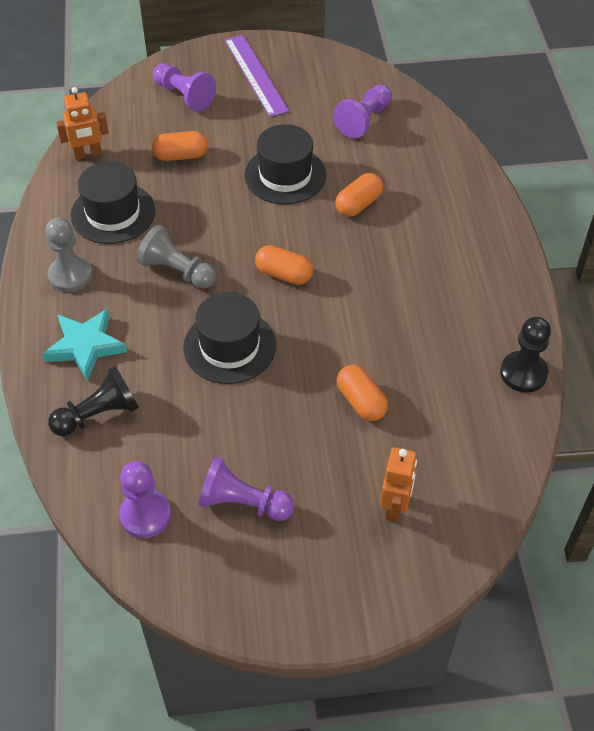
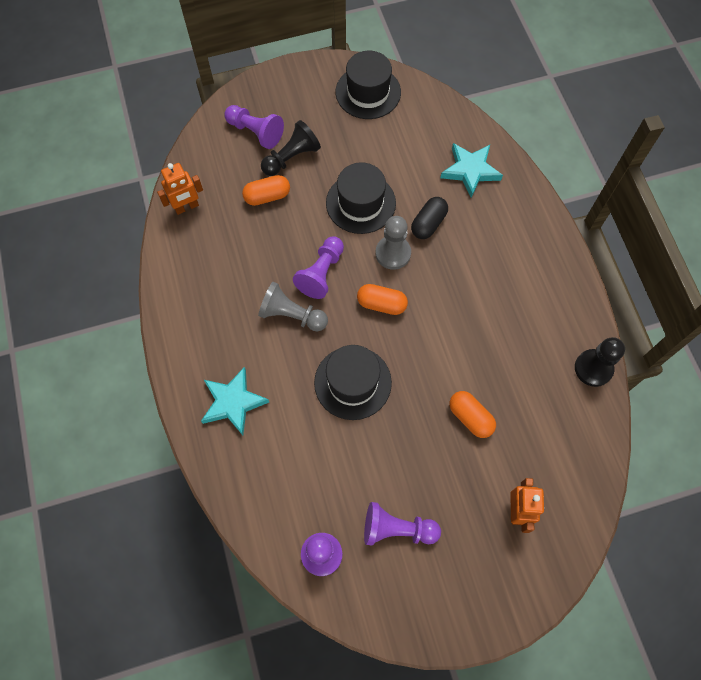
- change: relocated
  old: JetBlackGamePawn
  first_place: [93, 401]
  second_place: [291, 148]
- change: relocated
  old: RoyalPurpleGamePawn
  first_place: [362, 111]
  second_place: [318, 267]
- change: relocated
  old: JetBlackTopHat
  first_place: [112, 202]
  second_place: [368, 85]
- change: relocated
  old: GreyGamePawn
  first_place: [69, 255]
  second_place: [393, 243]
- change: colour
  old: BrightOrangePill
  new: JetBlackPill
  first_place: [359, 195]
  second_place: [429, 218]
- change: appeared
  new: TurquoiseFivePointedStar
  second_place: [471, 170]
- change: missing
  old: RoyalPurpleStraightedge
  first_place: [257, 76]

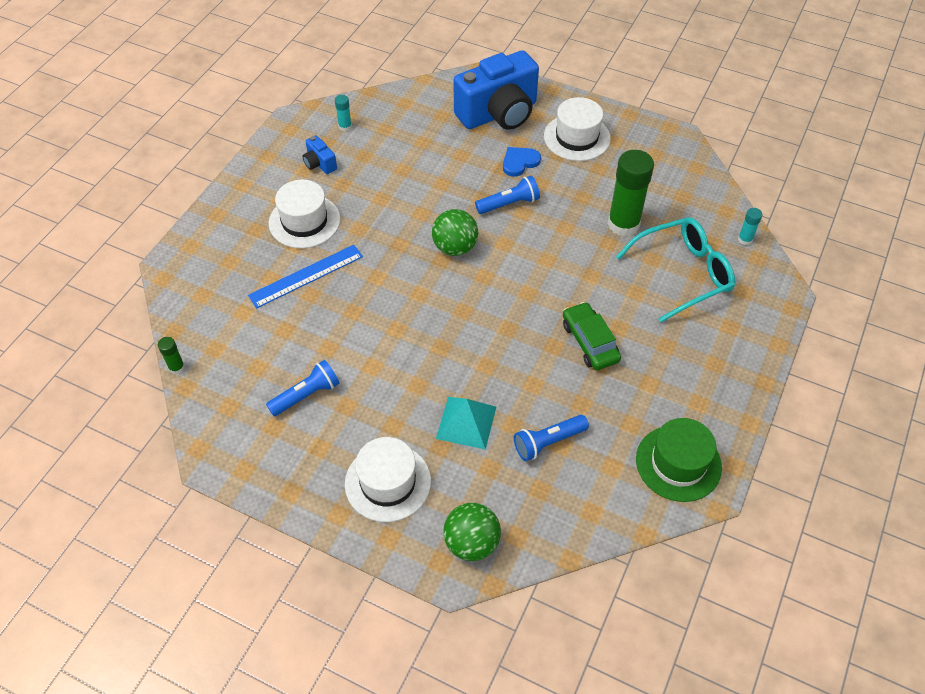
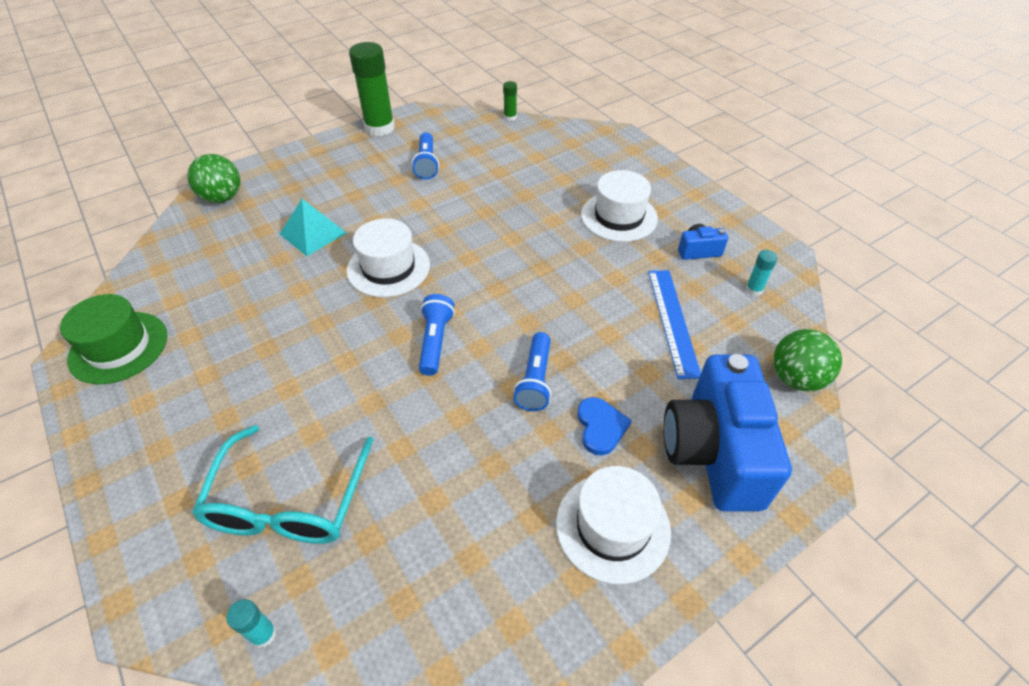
- change: relocated
  old: PureWhiteTopHat
  first_place: [388, 479]
  second_place: [388, 257]
- change: relocated
  old: GreenGlueStick
  first_place: [631, 193]
  second_place: [372, 89]
- change: relocated
  old: RoyalBluePocketTorch
  first_place: [551, 438]
  second_place: [437, 335]
- change: relocated
  old: RoyalBlueStraightedge
  first_place: [305, 276]
  second_place: [674, 324]
- change: relocated
  old: GreenSphere
  first_place: [455, 232]
  second_place: [807, 360]
- change: missing
  old: GreenCar
  first_place: [592, 336]

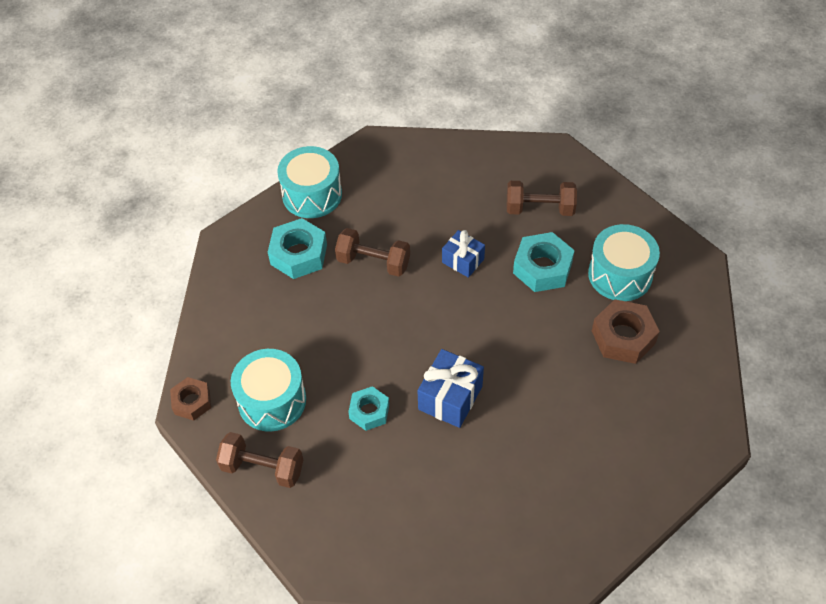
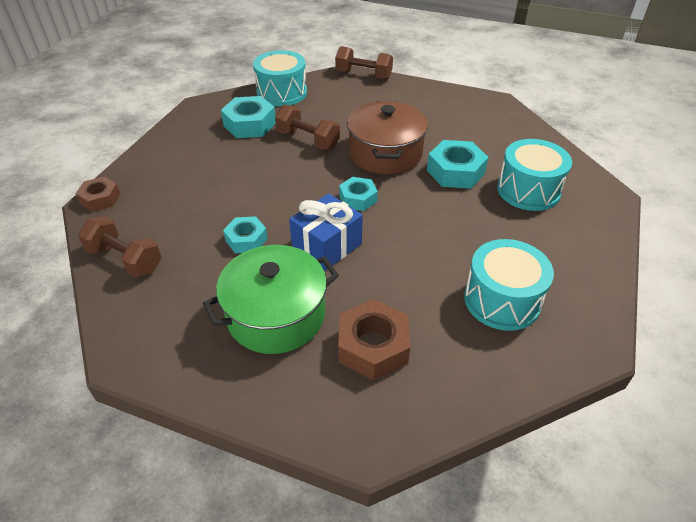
- change: appeared
  new: GreenCookingPot
  second_place: [271, 299]
- change: relocated
  old: DarkBrownHandWeight
  first_place: [541, 198]
  second_place: [364, 63]
- change: relocated
  old: DarkBrownNut
  first_place: [626, 331]
  second_place: [374, 340]
- change: appeared
  new: TurquoiseNut
  second_place: [358, 194]
- change: exchanged
  old: RoyalBlueWrappedGift
  new: DarkBrownCookingPot
  first_place: [463, 254]
  second_place: [387, 138]
- change: relocated
  old: TurquoiseSnareDrum
  first_place: [268, 390]
  second_place: [509, 285]

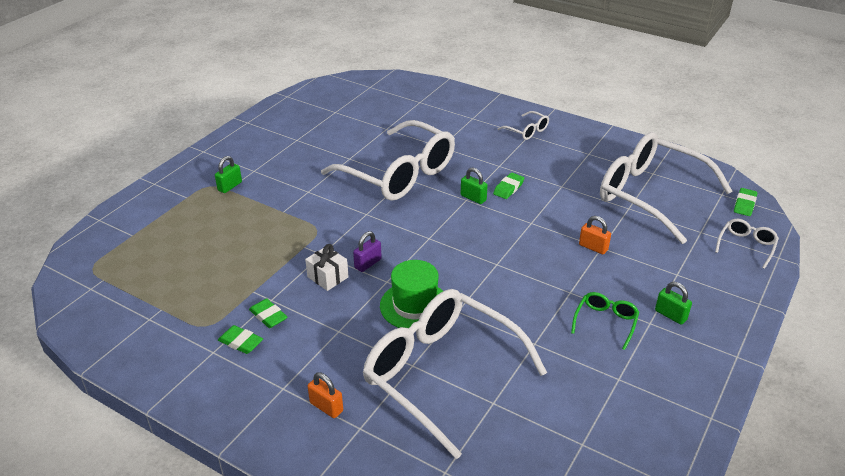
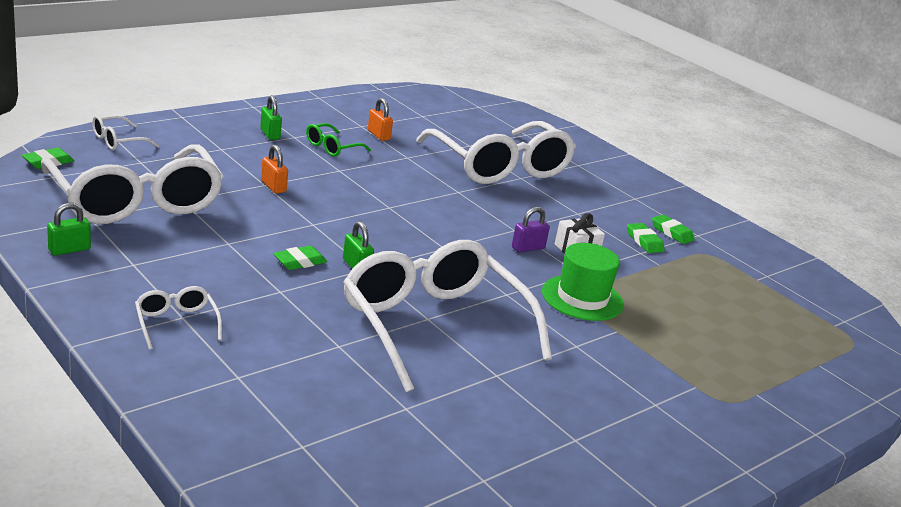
- change: relocated
  old: GreenPadlock
  first_place: [228, 174]
  second_place: [69, 229]
- change: relocated
  old: BrightOrangePadlock
  first_place: [325, 395]
  second_place: [380, 119]
- change: relocated
  old: GreenTopHat
  first_place: [411, 294]
  second_place: [583, 282]

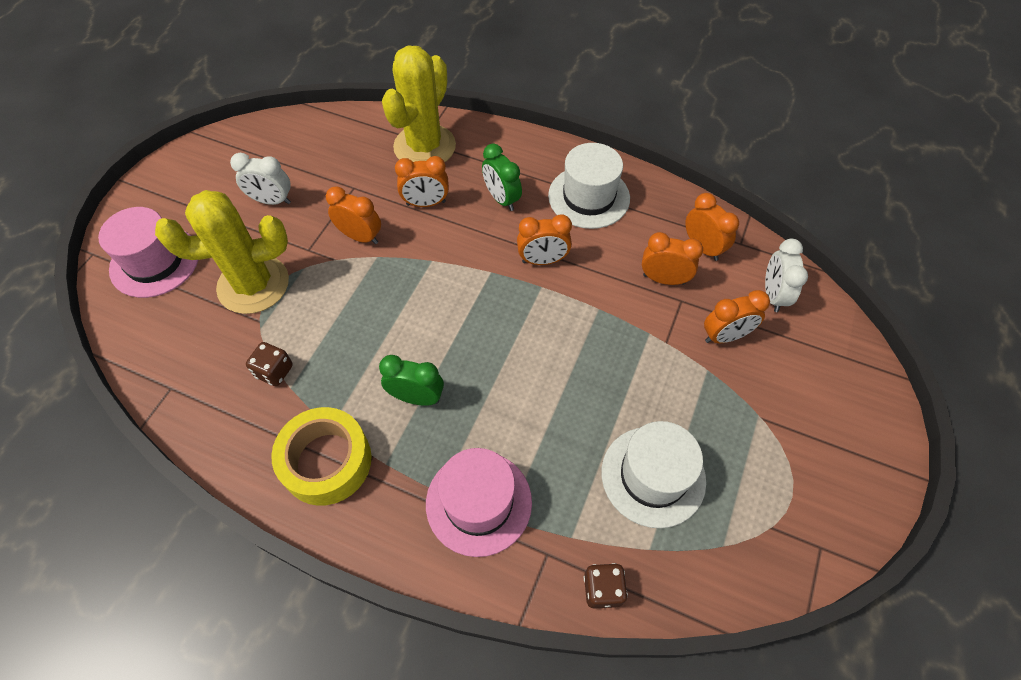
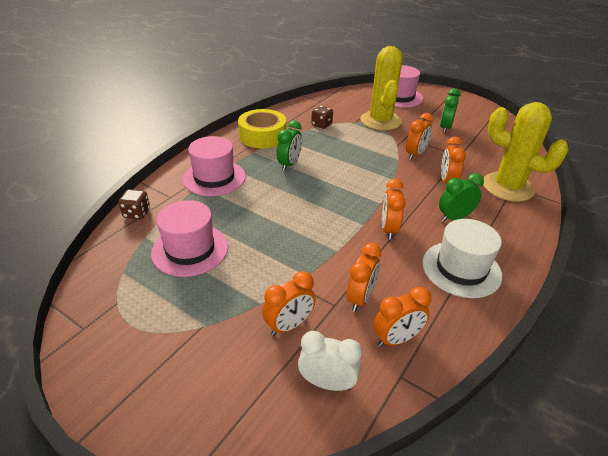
- change: colour
  old: PureWhiteTopHat
  new: RosePinkTopHat
  first_place: [654, 474]
  second_place: [189, 238]
- change: spun
  old: BrightOrangeBedsideClock
  first_place: [737, 316]
  second_place: [289, 303]
  degrees: -120
- change: colour
  old: PureWhiteBedsideClock
  new: GreenBedsideClock
  first_place: [260, 179]
  second_place: [450, 110]

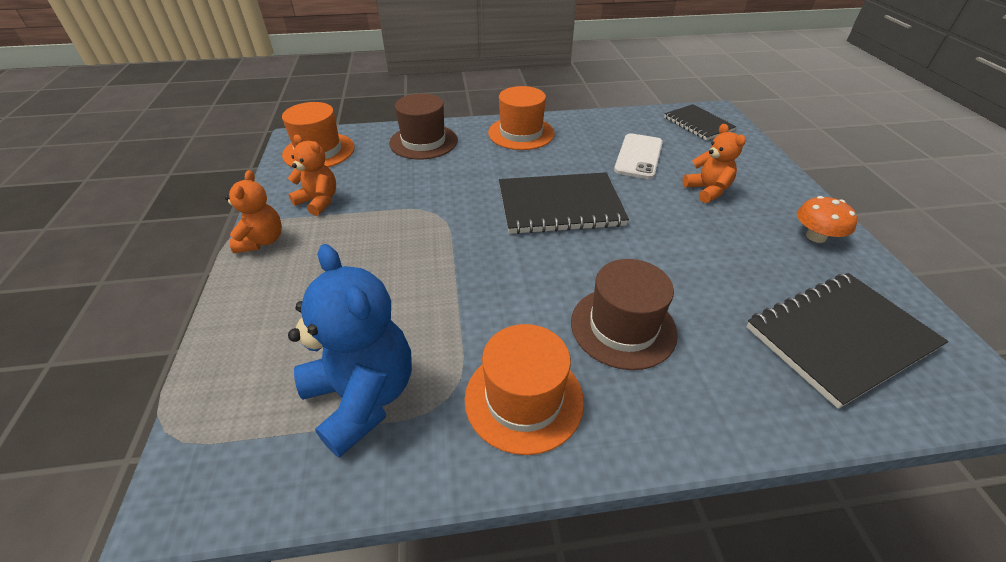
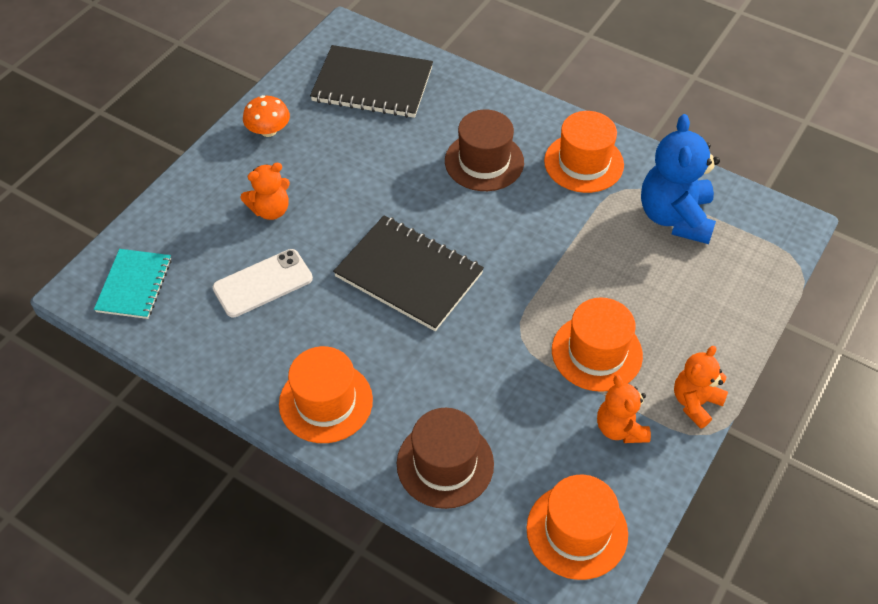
- change: colour
  old: JetBlackNotebook
  new: TurquoiseNotebook
  first_place: [700, 122]
  second_place: [133, 284]
- change: spun
  old: BrightOrangeTeddy
  first_place: [714, 163]
  second_place: [265, 191]
  degrees: -135
- change: appeared
  new: BrightOrangeTopHat
  second_place: [597, 345]

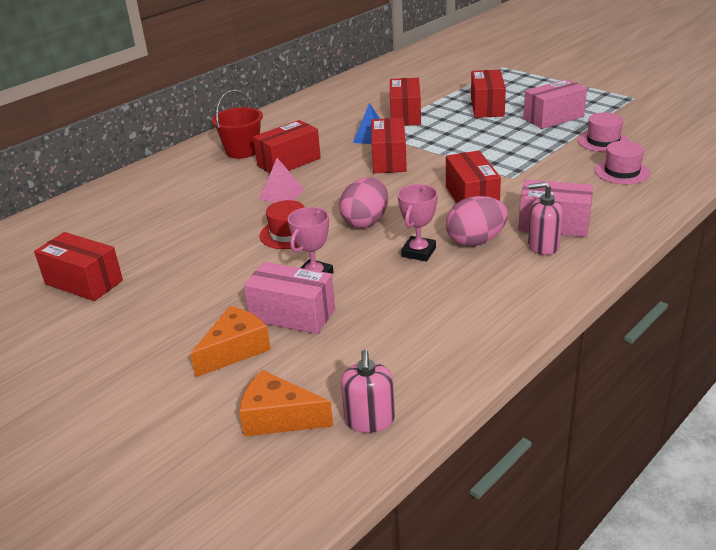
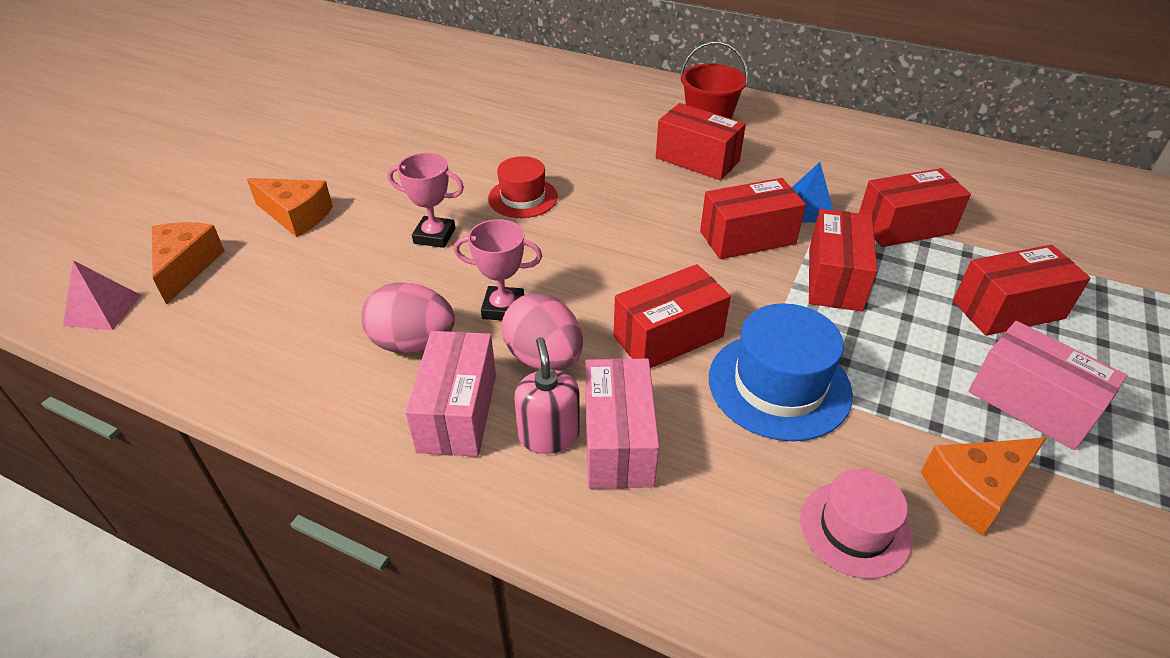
- change: relocated
  old: RosePinkPyramidShape
  first_place: [281, 180]
  second_place: [102, 295]
- change: relocated
  old: RosePinkToyEgg
  first_place: [363, 202]
  second_place: [408, 318]
- change: relocated
  old: RosePinkPackage
  first_place: [289, 298]
  second_place: [450, 394]
- change: appeared
  new: RoyalBlueTopHat
  second_place: [781, 372]
- change: relocated
  old: CrimsonPackage
  first_place: [78, 266]
  second_place: [843, 260]
- change: exchanged
  old: RosePinkTopHat
  new: BrightOrangeCheese
  first_place: [603, 132]
  second_place: [983, 486]
- change: missing
  old: RosePinkPumpBottle
  first_place: [368, 391]

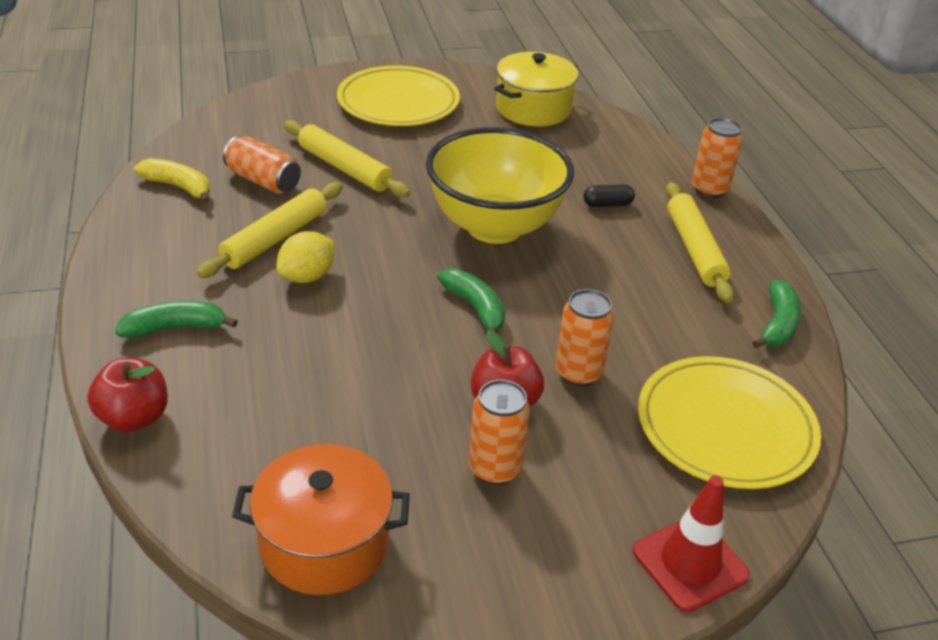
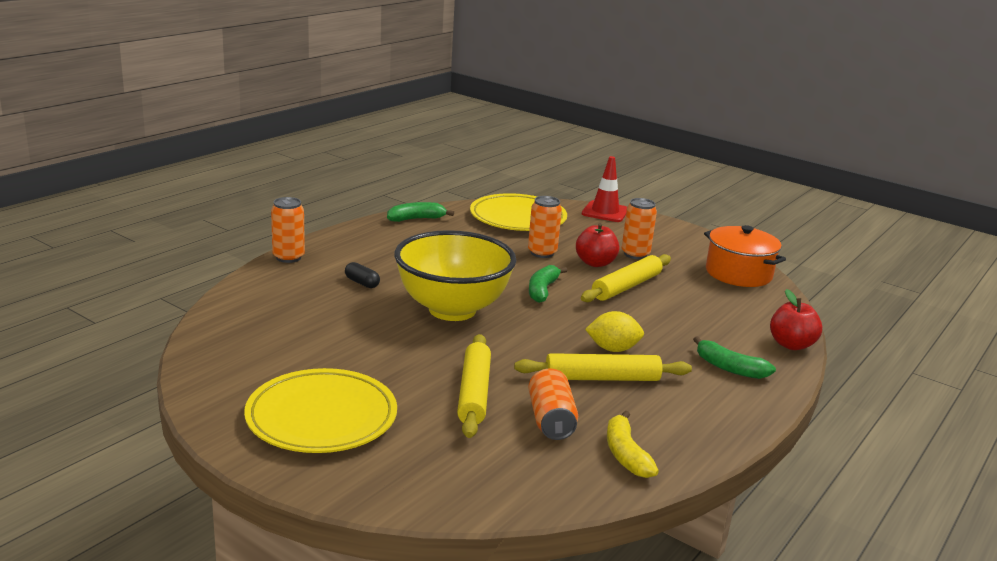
- change: relocated
  old: GoldenDoughRoller
  first_place: [700, 242]
  second_place: [626, 278]
- change: missing
  old: GoldenCookingPot
  first_place: [536, 89]

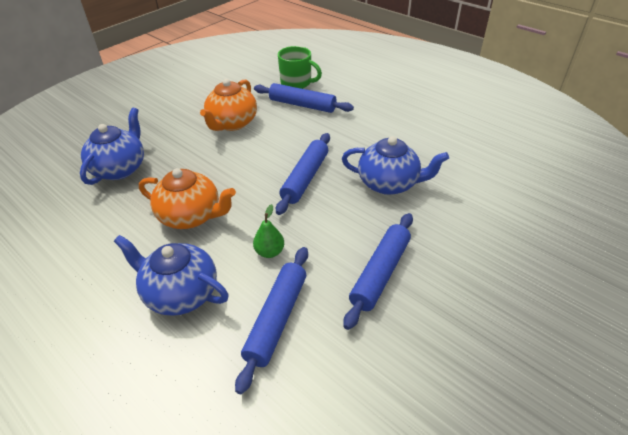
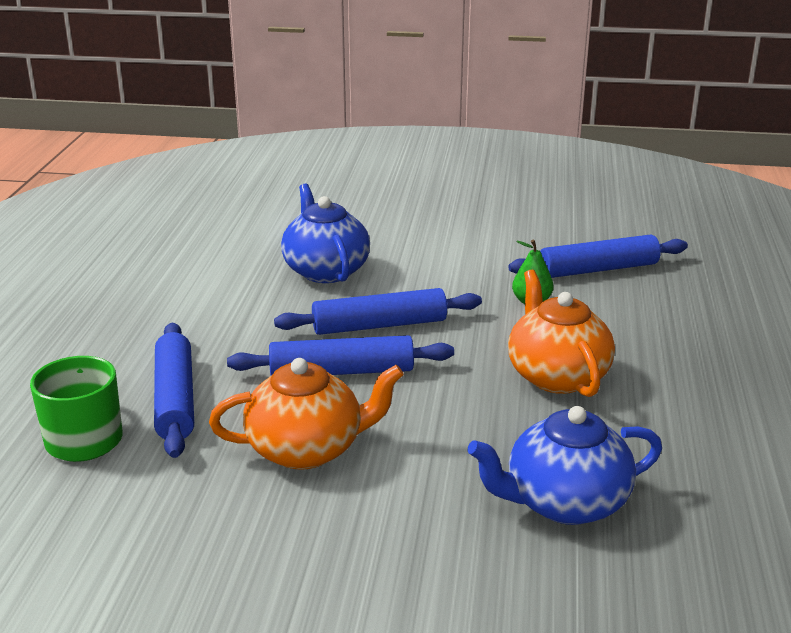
- change: relocated
  old: RoyalBlueDoughRoller
  first_place: [378, 271]
  second_place: [340, 355]
- change: missing
  old: RoyalBlueTeapot
  first_place: [171, 275]

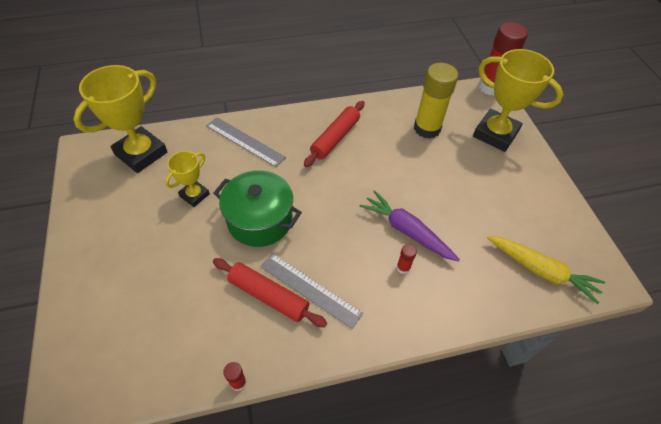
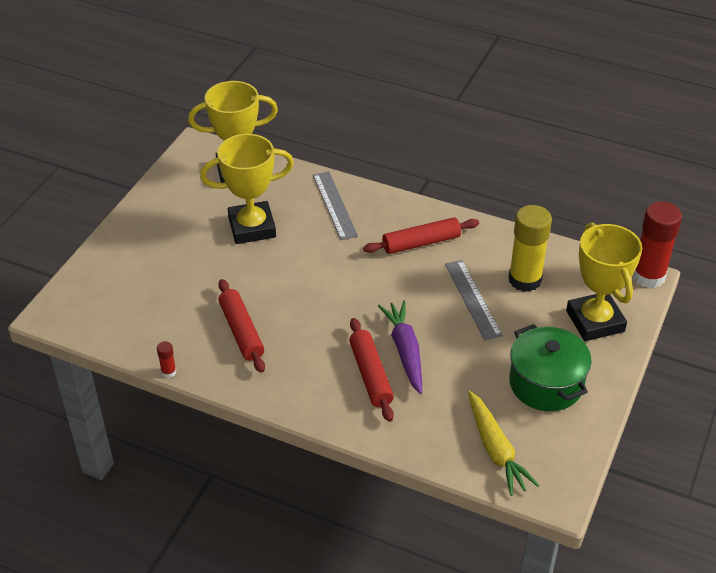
- change: size
  old: GoldenAwardCup
  first_place: [187, 179]
  second_place: [247, 189]
  factor: 1.85
- change: exchanged
  old: CrimsonGlueStick
  new: CrimsonDoughRoller
  first_place: [407, 259]
  second_place: [371, 370]
- change: relocated
  old: GreyStraightedge
  first_place: [311, 291]
  second_place: [474, 300]
- change: relocated
  old: GreenCookingPot
  first_place: [257, 208]
  second_place: [550, 367]

